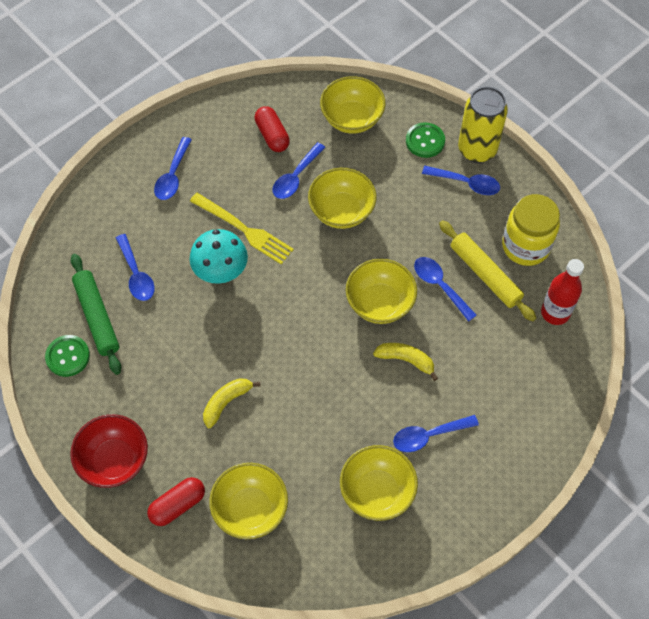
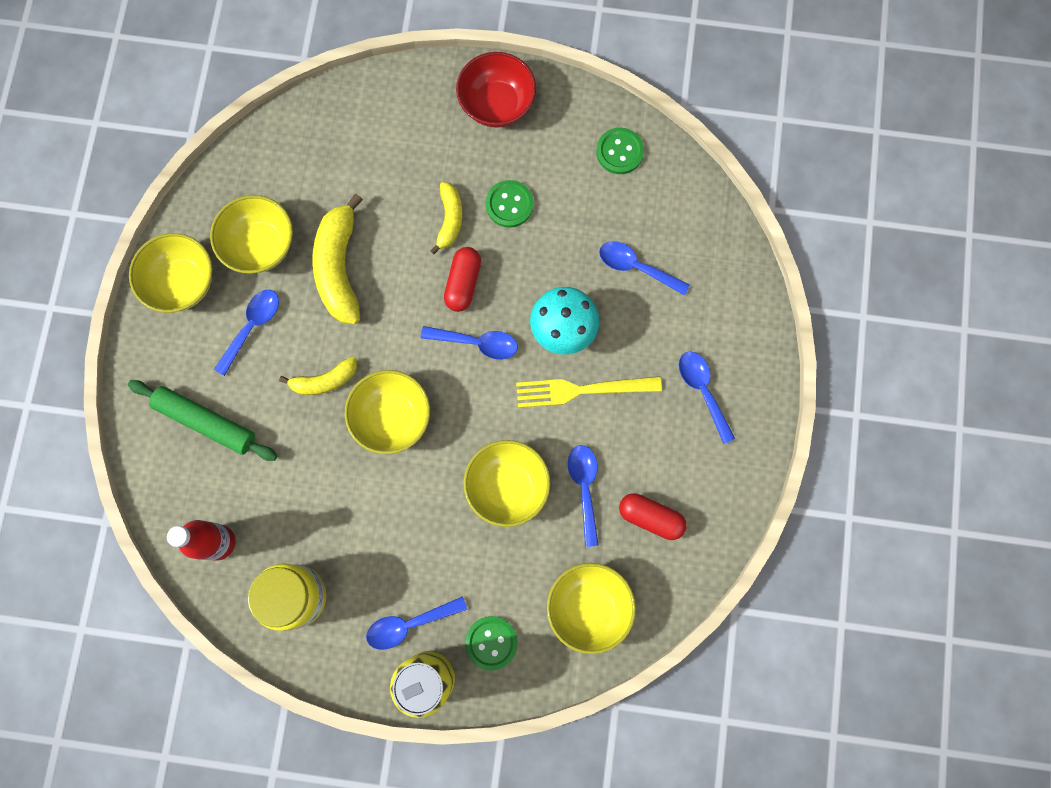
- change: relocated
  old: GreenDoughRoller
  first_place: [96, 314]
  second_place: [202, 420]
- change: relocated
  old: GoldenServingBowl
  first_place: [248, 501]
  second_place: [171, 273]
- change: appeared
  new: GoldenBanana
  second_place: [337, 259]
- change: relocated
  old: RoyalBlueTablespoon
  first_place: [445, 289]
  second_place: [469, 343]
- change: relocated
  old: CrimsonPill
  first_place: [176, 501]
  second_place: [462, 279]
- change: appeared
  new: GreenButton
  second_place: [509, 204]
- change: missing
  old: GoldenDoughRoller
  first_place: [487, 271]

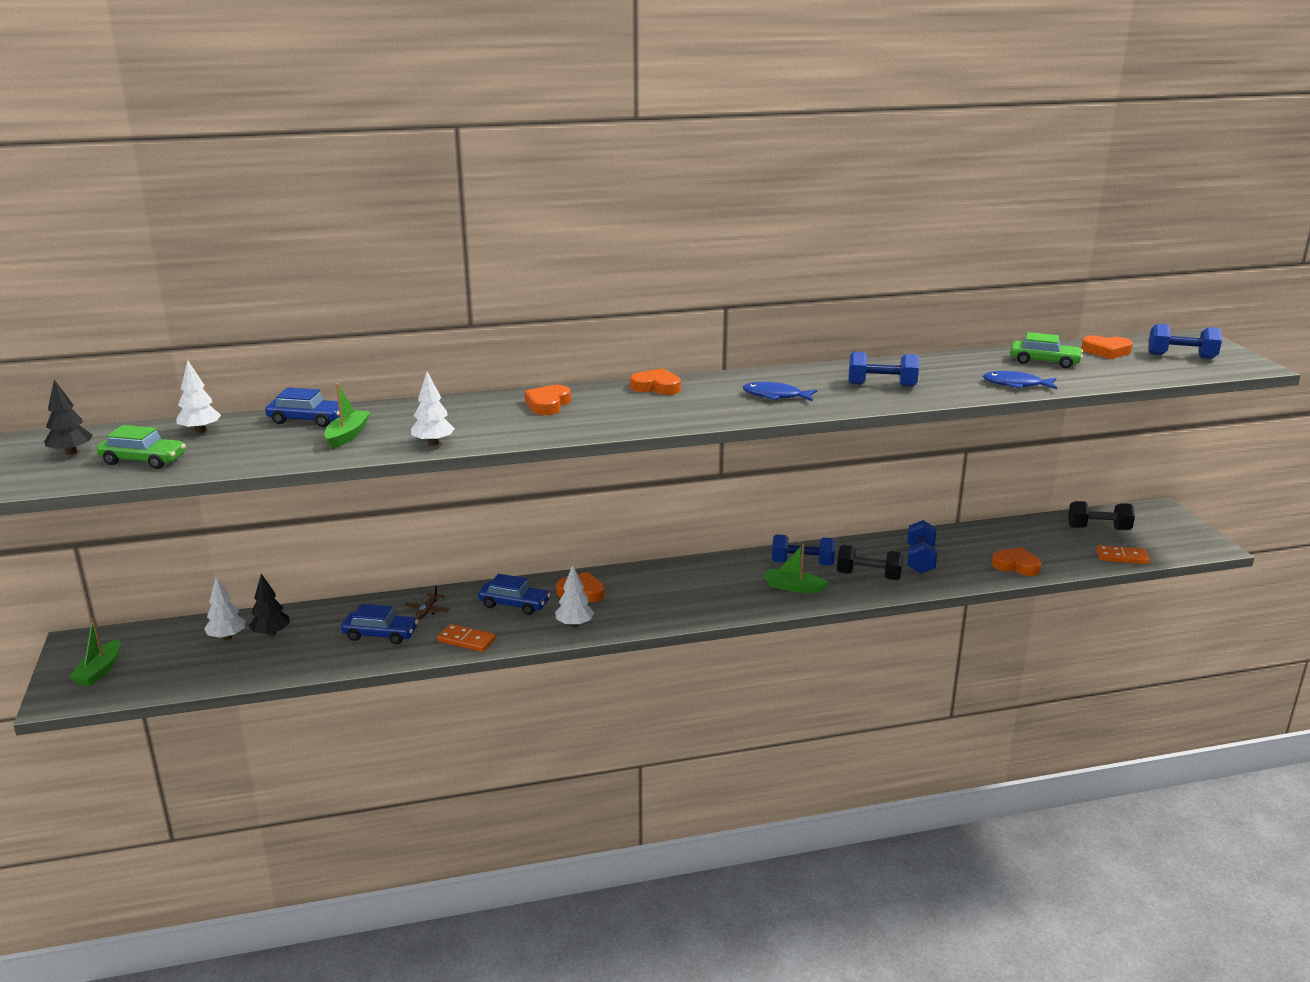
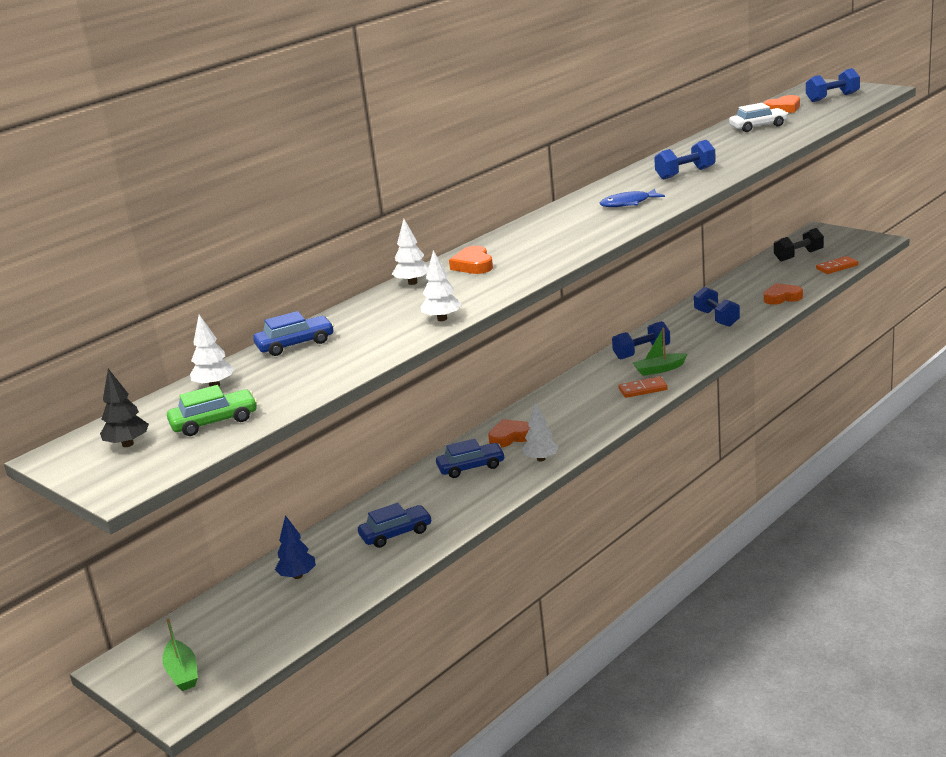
- change: colour
  old: JetBlackFirTree
  new: RoyalBlueFirTree
  first_place: [269, 605]
  second_place: [295, 547]
- change: relocated
  old: PureWhiteFirTree
  first_place: [225, 608]
  second_place: [410, 252]
- change: relocated
  old: BrightOrangeDomino
  first_place: [466, 638]
  second_place: [643, 387]
- change: colour
  old: GreenCar
  new: PureWhiteCar
  first_place: [1046, 350]
  second_place: [758, 117]
- change: missing
  old: GreenSailboat
  first_place: [347, 416]
- change: missing
  old: DarkBrownToyPlane
  first_place: [427, 602]
- change: missing
  old: BrightOrangeHeartShape
  first_place: [655, 381]
- change: missing
  old: JetBlackHandWeight
  first_place: [870, 562]
- change: missing
  old: RoyalBlueFish
  first_place: [1020, 380]

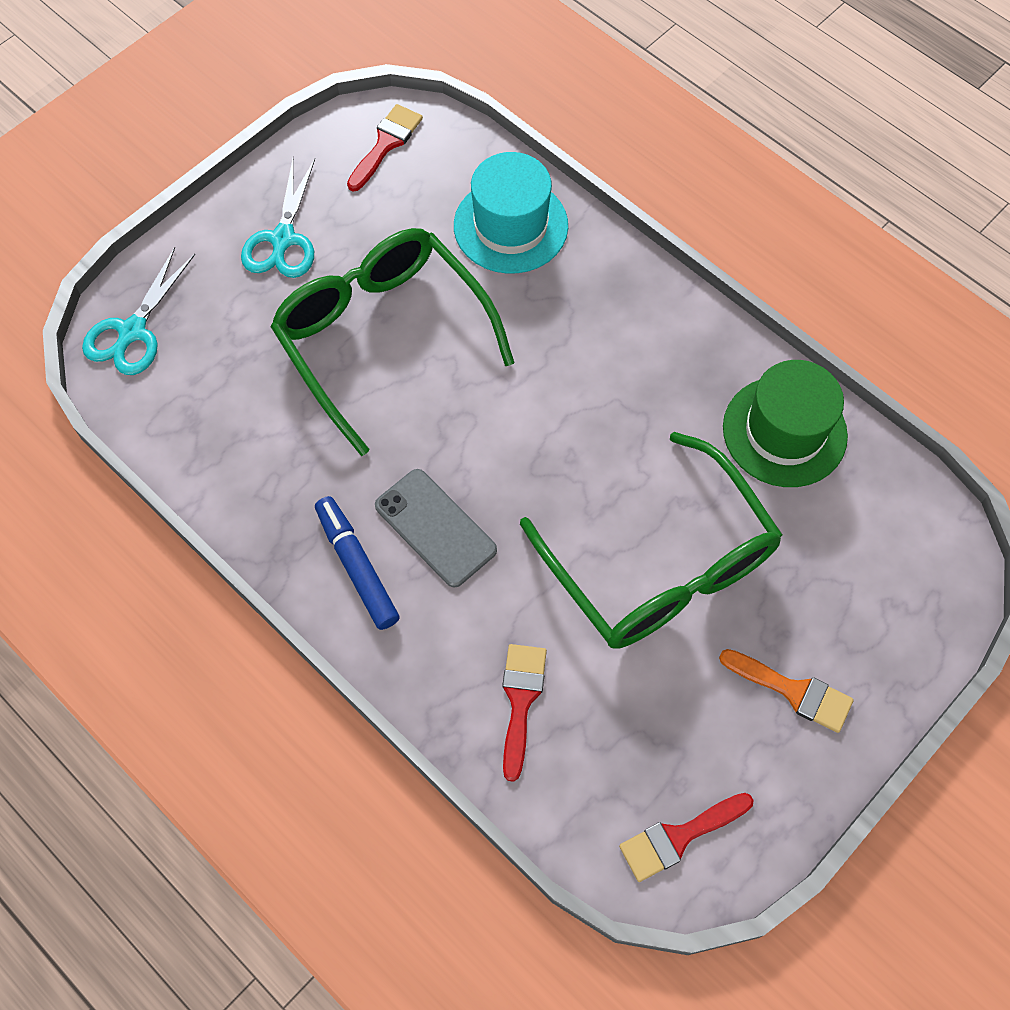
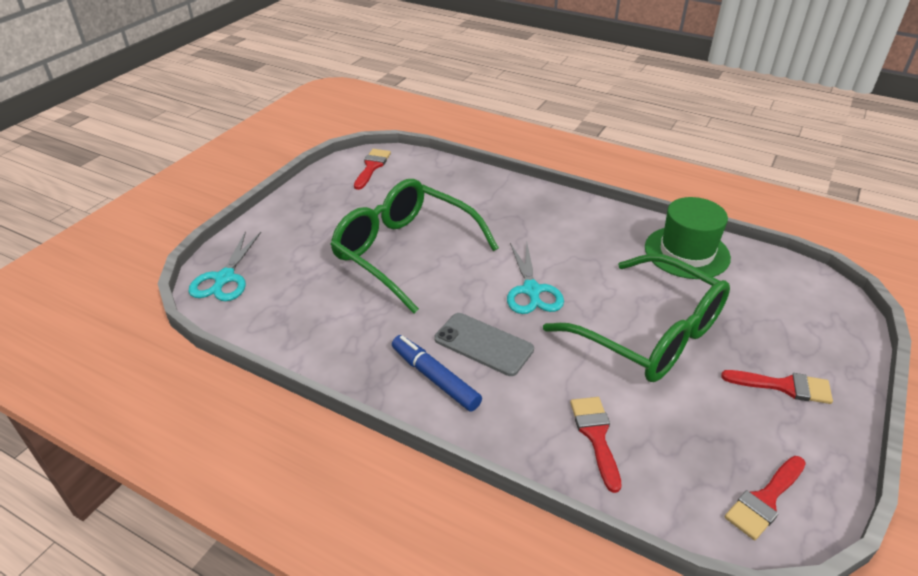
- change: relocated
  old: TurquoiseShears
  first_place: [278, 218]
  second_place: [535, 278]
- change: colour
  old: BrightOrangePaintBrush
  new: CrimsonPaintBrush
  first_place: [786, 691]
  second_place: [777, 387]
- change: missing
  old: TurquoiseTopHat
  first_place: [511, 213]

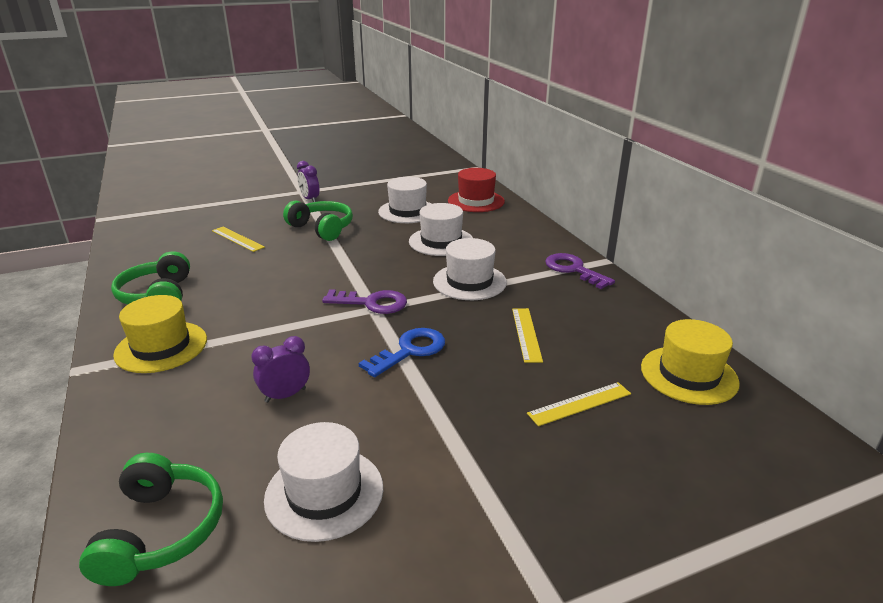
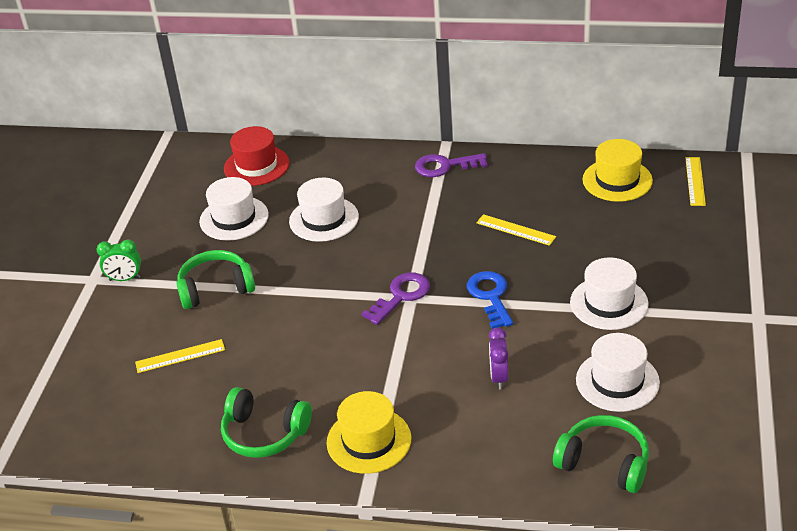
- change: colour
  old: RoyalPurpleBedsideClock
  new: GreenBedsideClock
  first_place: [308, 181]
  second_place: [119, 260]
- change: relocated
  old: PureWhiteTopHat
  first_place: [470, 269]
  second_place: [609, 293]
- change: relocated
  old: GoldenStraightedge
  first_place: [579, 404]
  second_place: [695, 181]

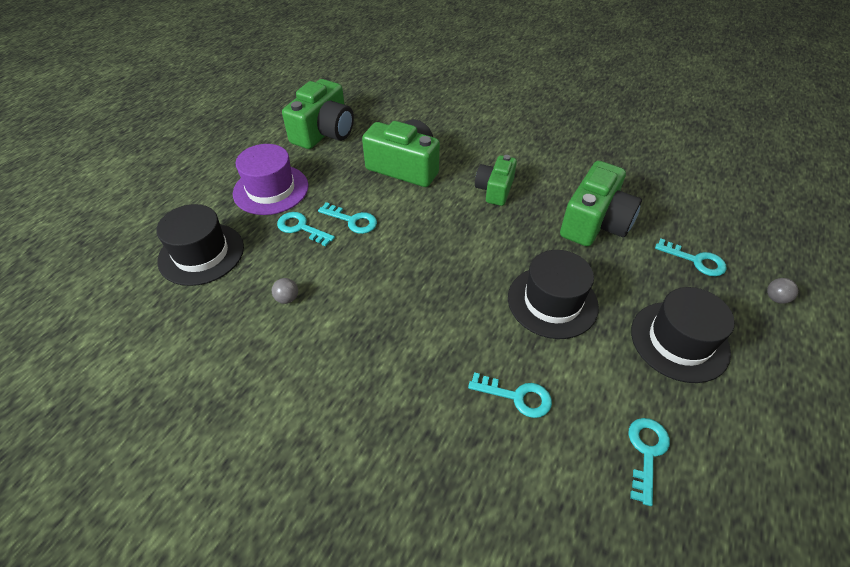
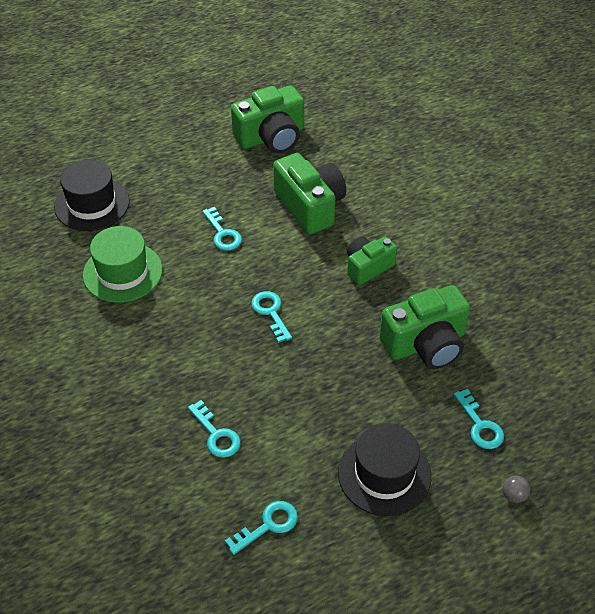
- change: exchanged
  old: GreySphere
  new: GreenTopHat
  first_place: [285, 291]
  second_place: [123, 264]
- change: relocated
  old: TurquoiseKey
  first_place: [306, 229]
  second_place: [271, 317]
- change: missing
  old: RoyalPurpleTopHat
  first_place: [271, 179]
- change: missing
  old: JetBlackTopHat
  first_place: [553, 294]

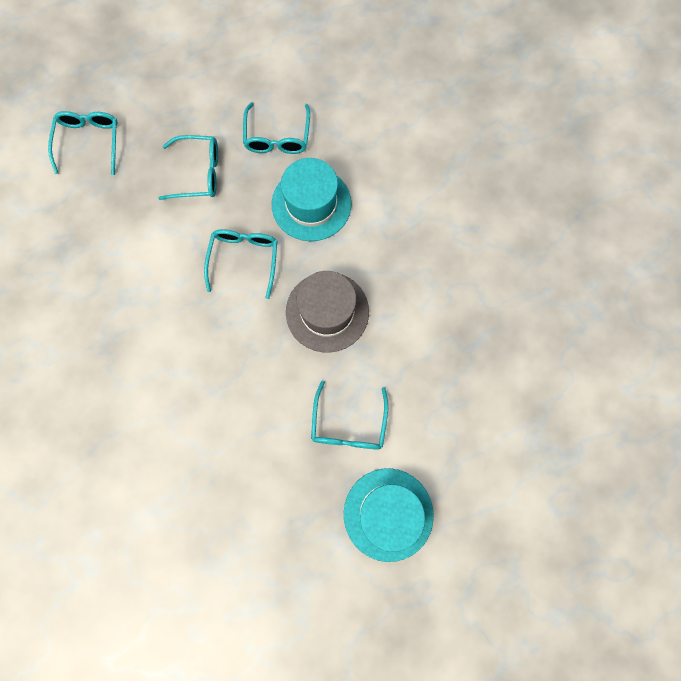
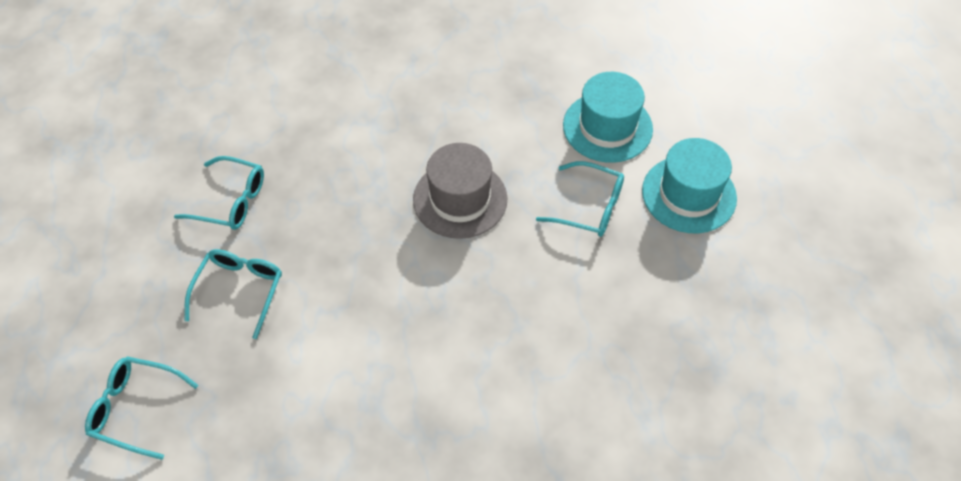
- change: relocated
  old: TurquoiseTopHat
  first_place: [312, 199]
  second_place: [608, 117]
- change: missing
  old: TurquoiseGlasses
  first_place: [240, 264]

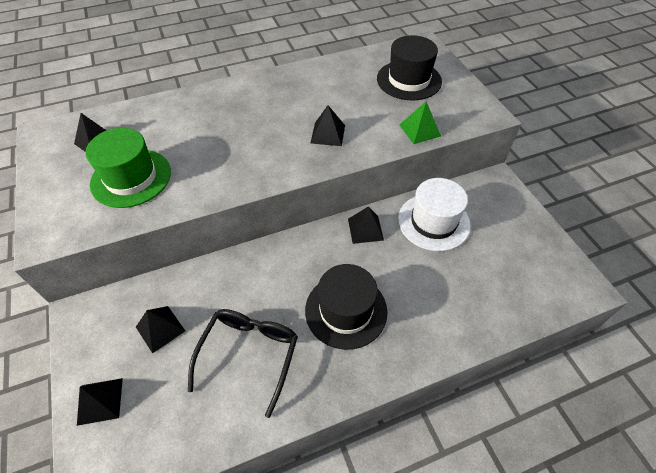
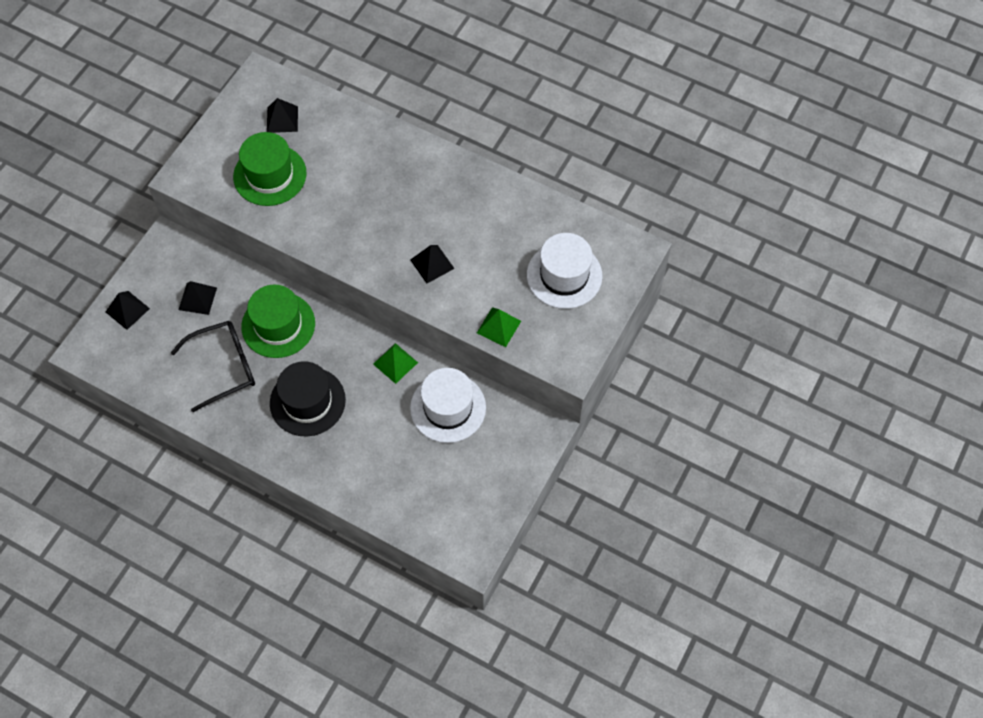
- change: appeared
  new: GreenTopHat
  second_place: [278, 321]
- change: colour
  old: JetBlackPyramidShape
  new: GreenPyramidShape
  first_place: [366, 225]
  second_place: [395, 363]
- change: colour
  old: JetBlackTopHat
  new: PureWhiteTopHat
  first_place: [409, 68]
  second_place: [564, 271]

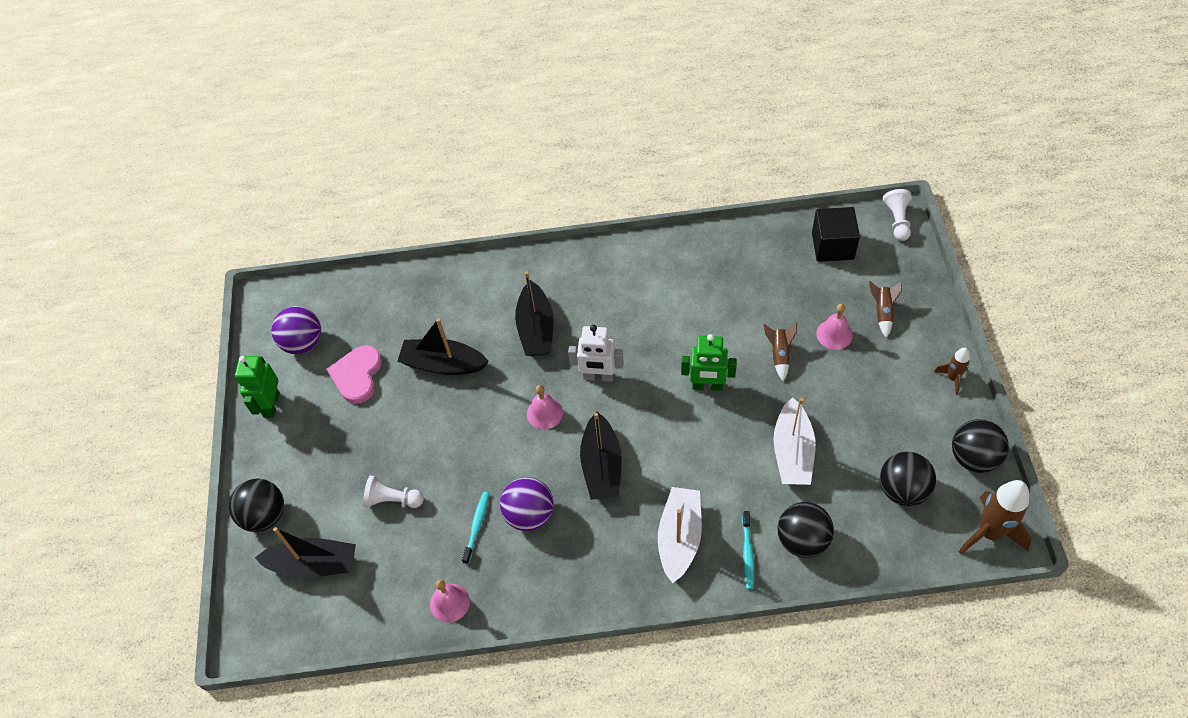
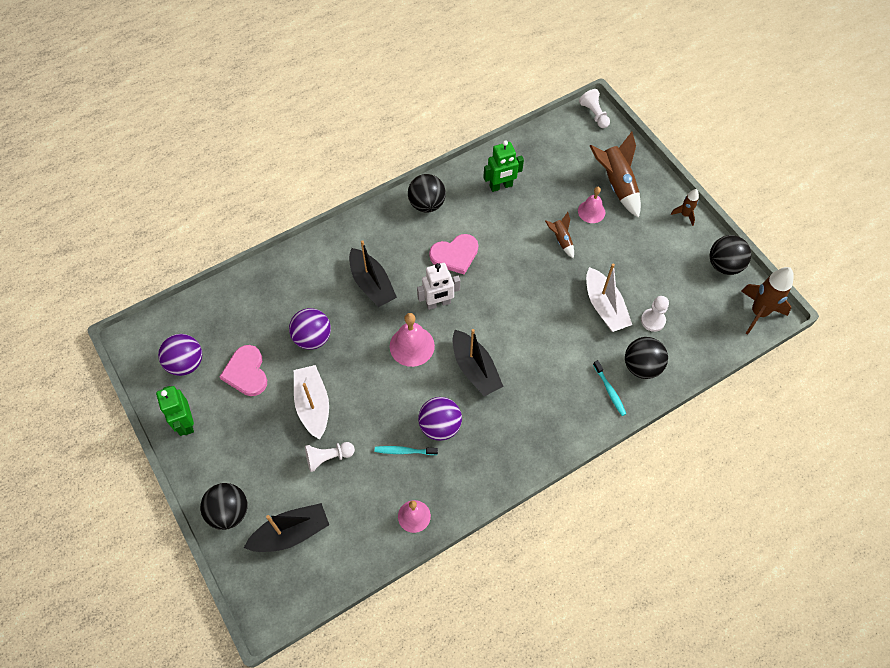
- change: exchanged
  old: JetBlackSailboat
  new: RoyalPurpleSphere
  first_place: [443, 346]
  second_place: [310, 329]
- change: relocated
  old: PureWhiteSailboat
  first_place: [680, 535]
  second_place: [311, 402]
- change: spun
  old: TurquoiseToothbrush
  first_place: [475, 528]
  second_place: [406, 450]
  degrees: -75
- change: size
  old: RosePinkHandBell
  first_place: [545, 407]
  second_place: [412, 340]
  factor: 1.51
- change: relocated
  old: JetBlackSphere
  first_place: [908, 479]
  second_place: [427, 193]
- change: appeared
  new: RosePinkHeartShape
  second_place: [453, 254]
- change: relocated
  old: GreenRobot
  first_place: [709, 362]
  second_place: [503, 166]
- change: size
  old: DarkBrownRocket
  first_place: [885, 309]
  second_place: [615, 175]
  factor: 1.89
- change: appeared
  new: PureWhiteGamePawn
  second_place: [655, 314]
- change: missing
  old: JetBlackCube
  first_place: [836, 234]

